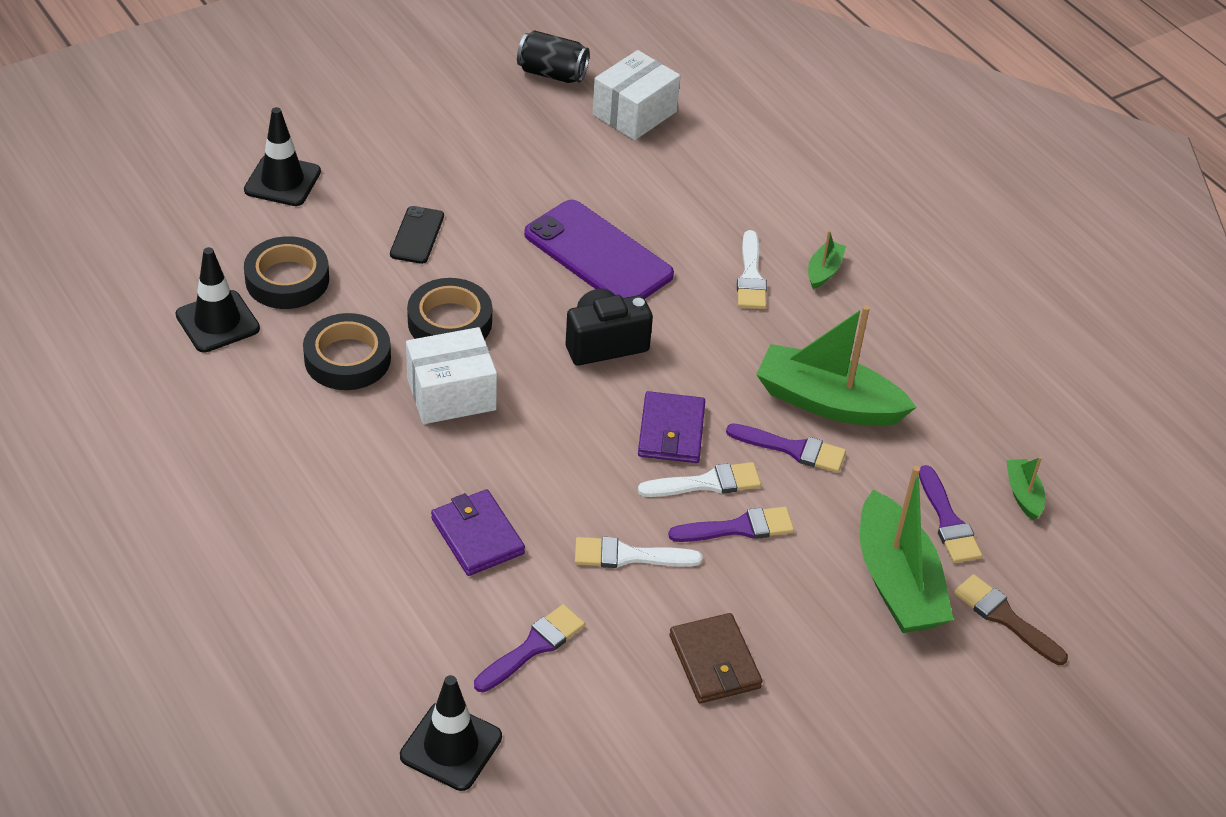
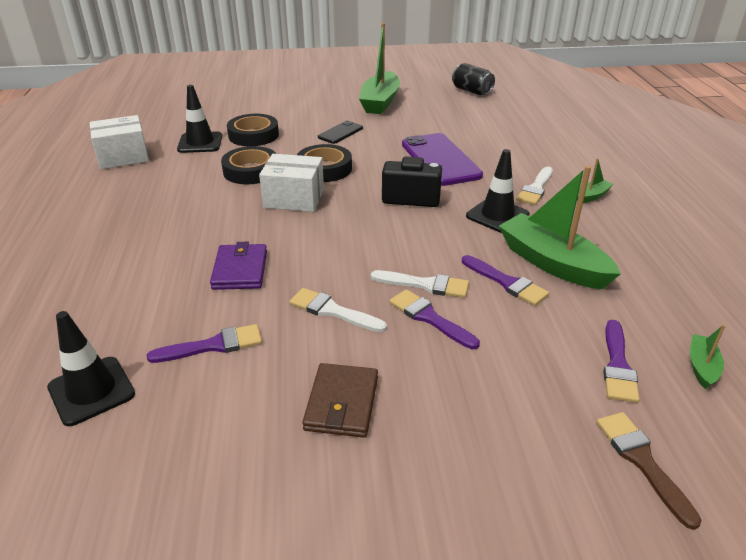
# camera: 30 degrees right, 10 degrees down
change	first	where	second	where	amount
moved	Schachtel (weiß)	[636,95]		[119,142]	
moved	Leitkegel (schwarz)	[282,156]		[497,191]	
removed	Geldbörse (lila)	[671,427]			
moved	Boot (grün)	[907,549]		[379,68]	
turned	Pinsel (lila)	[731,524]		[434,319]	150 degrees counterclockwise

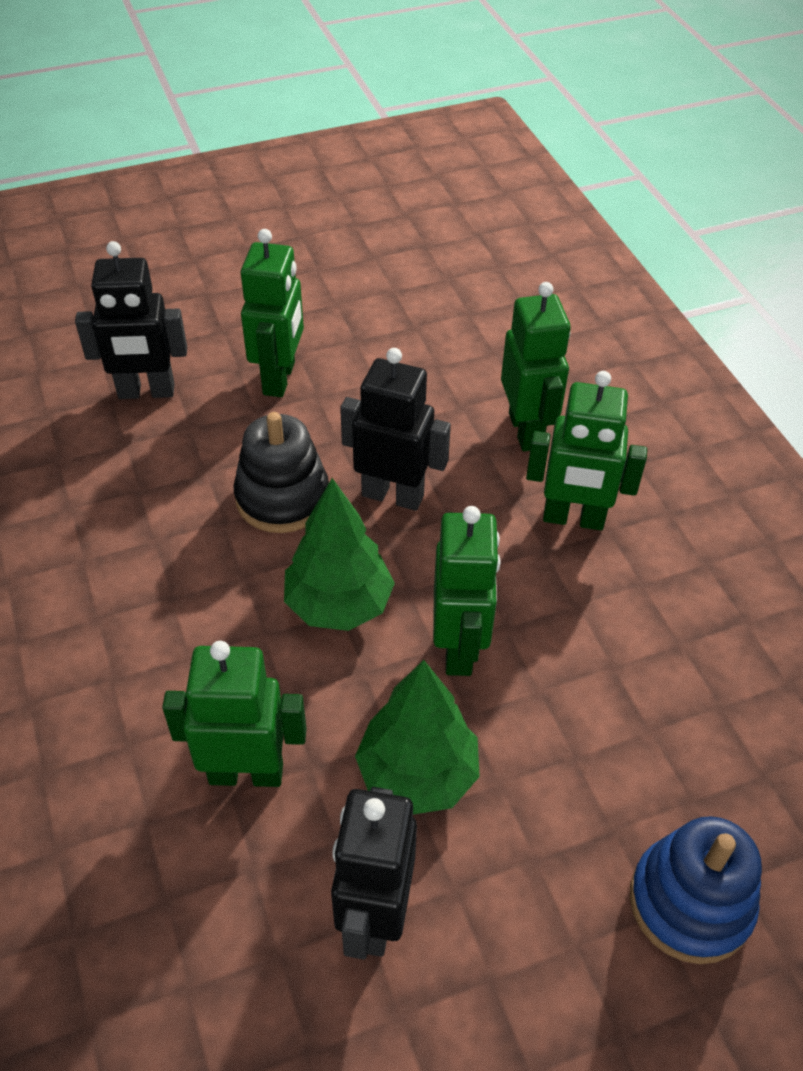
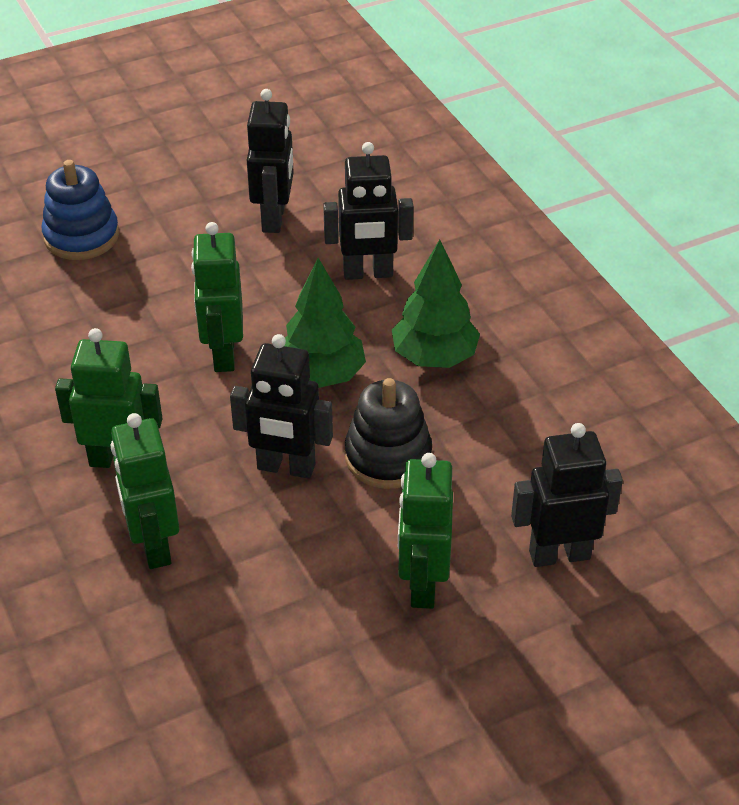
# camera: 175 degrees right, 5 degrees down
change	first	where	second	where	amount
recoloured	Roboter (grün)	[234,714]	Roboter (schwarz)	[368,211]	
moved	Baum (grün)	[417,737]		[436,304]	

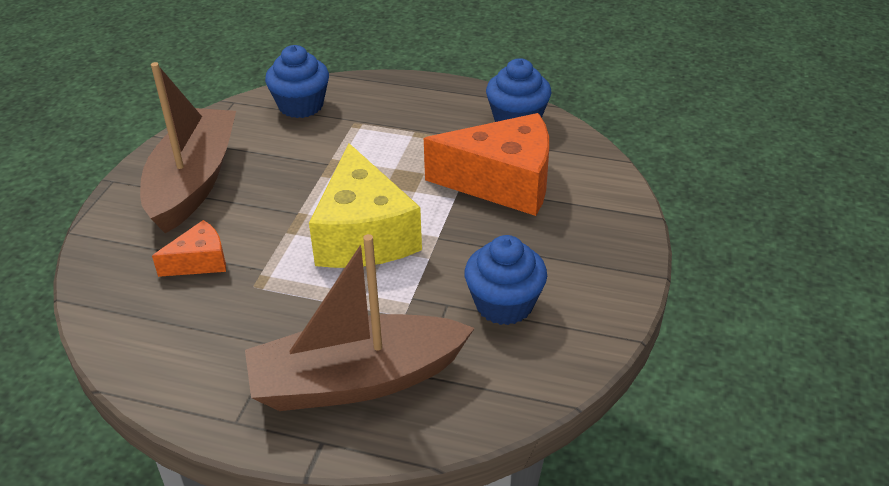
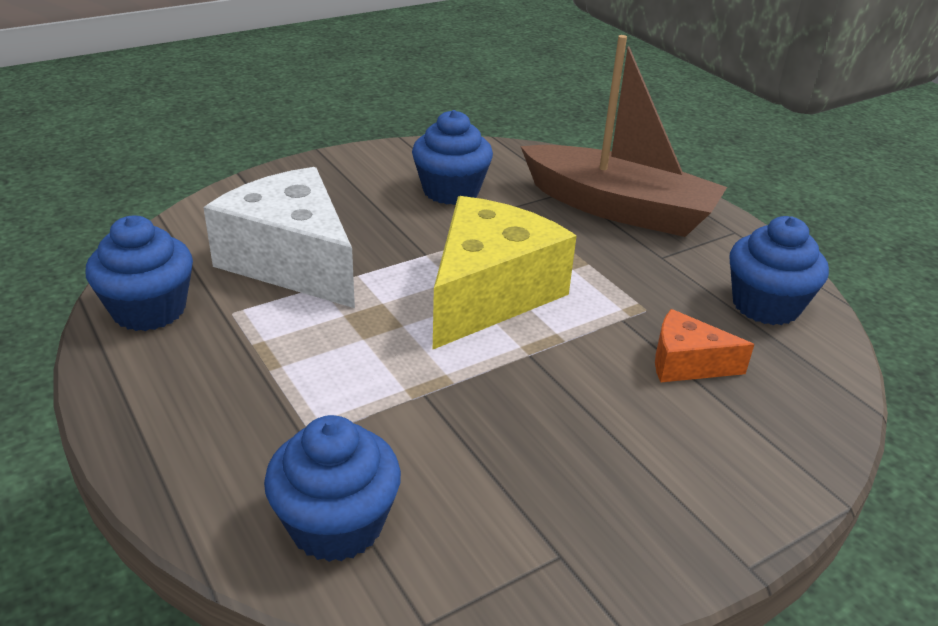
# camera: 140 degrees left, 5 degrees down
change	first	where	second	where	amount
removed	Boot (braun)	[188,148]			
recoloured	Käse (orange)	[486,164]	Käse (weiß)	[279,237]	
added			Muffin (blau)	[779,270]	

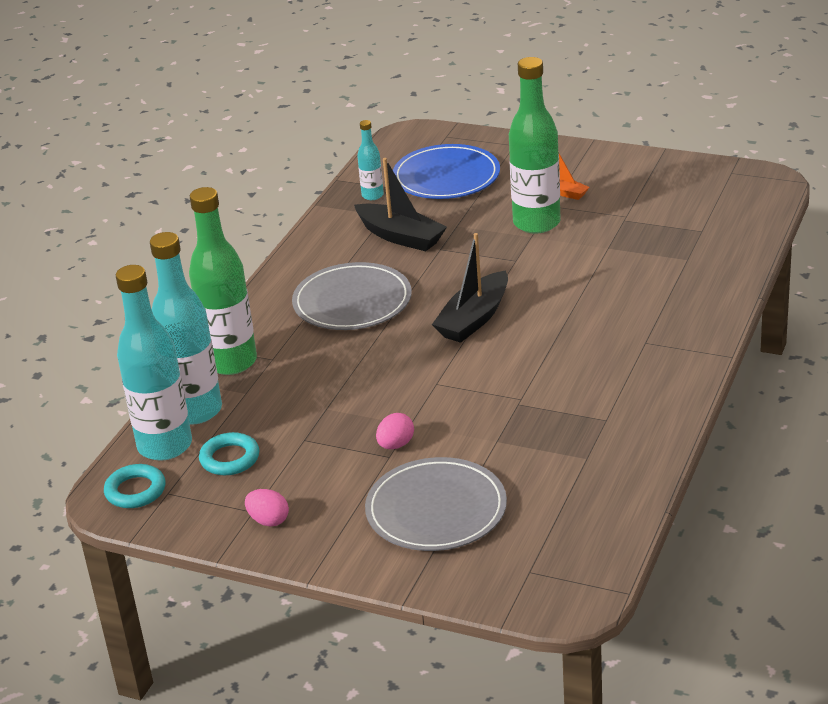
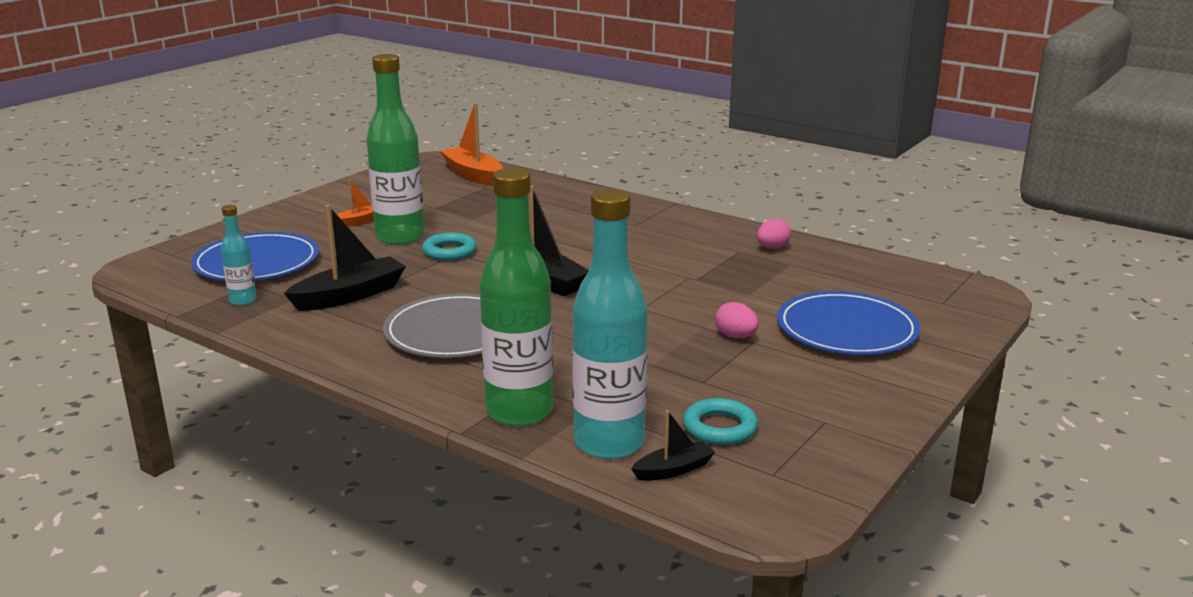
# camera: 80 degrees left, 10 degrees down
change	first	where	second	where	amount
replaced	Flasche (türkis)	[154,363]	Boot (schwarz)	[673,445]	
recoloured	Teller (grau)	[436,504]	Teller (blau)	[848,323]	
moved	Ring (türkis)	[134,486]		[449,247]	
moved	Ei (rosa)	[267,507]		[774,234]	
added			Boot (orange)	[471,144]	

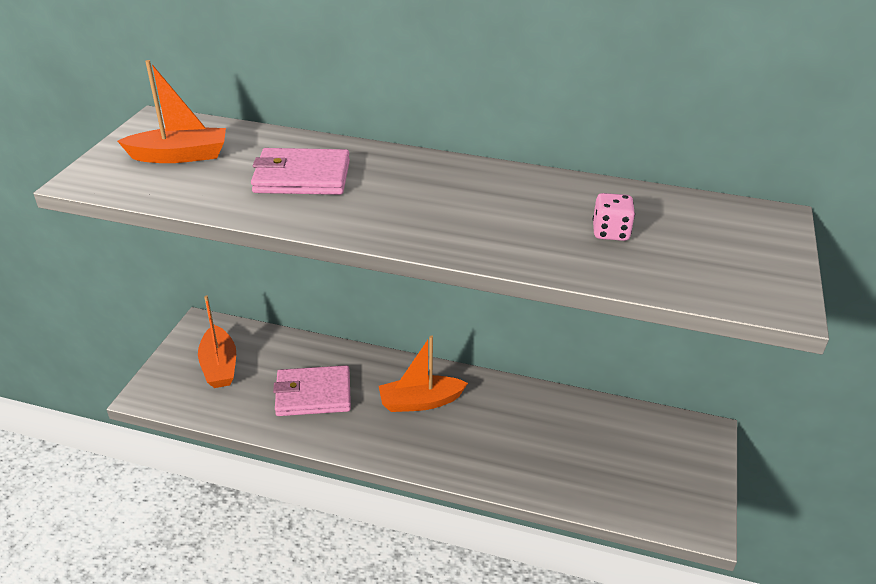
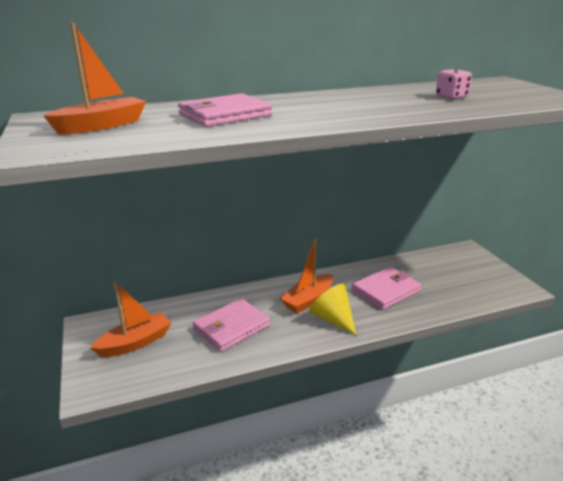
# camera: 35 degrees left, 10 degrees down
change	first	where	second	where	amount
turned	Boot (orange)	[217,341]		[130,319]	75 degrees counterclockwise
added			Geldbörse (rosa)	[386,288]	
added			Kegel (gelb)	[332,309]	

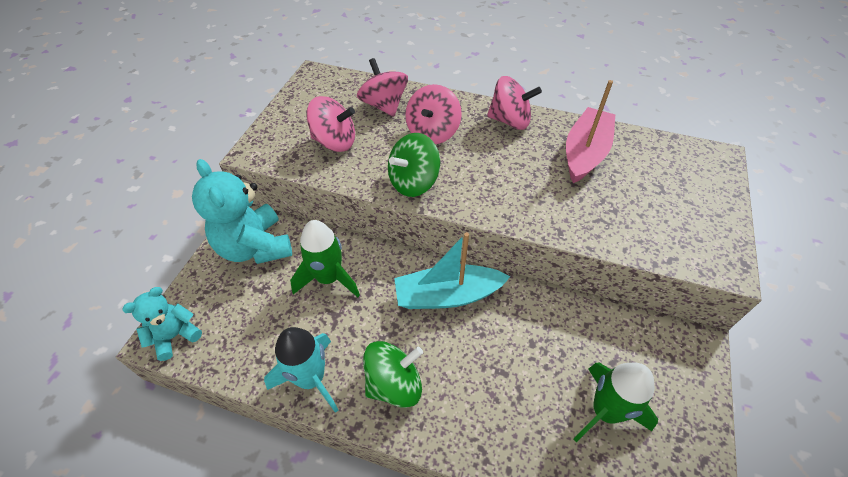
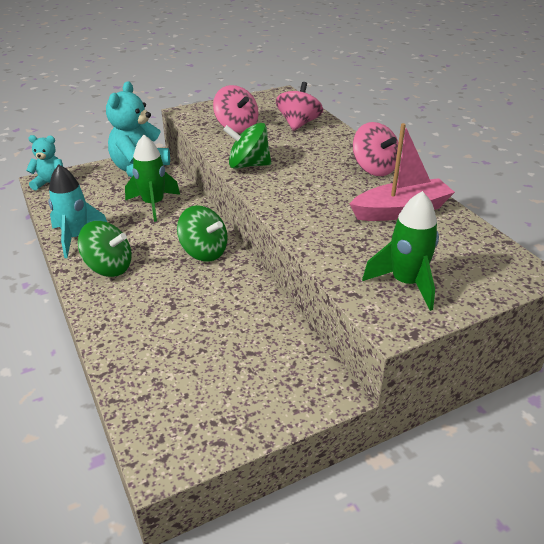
# camera: 45 degrees right, 15 degrees down
change	first	where	second	where	amount
removed	Kreisel (rosa)	[433,114]			
replaced	Boot (türkis)	[452,270]	Kreisel (grün)	[202,233]	
moved	Rakete (grün)	[616,402]		[400,251]	

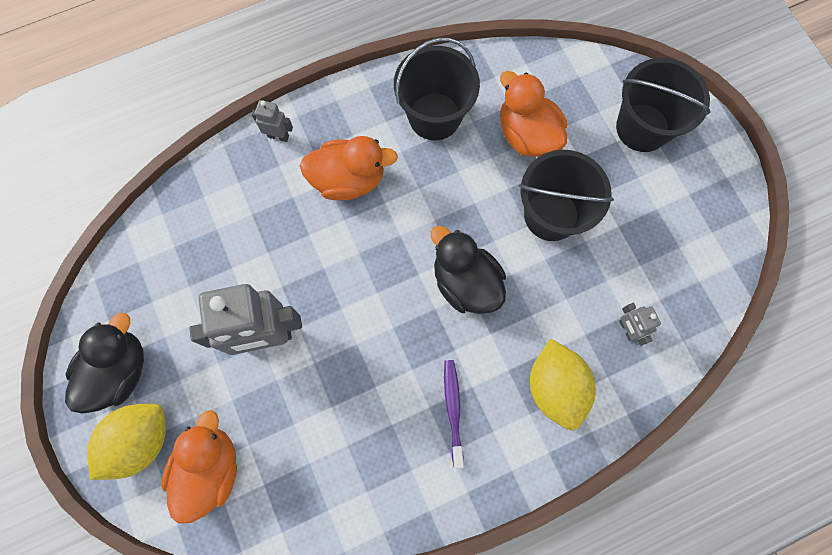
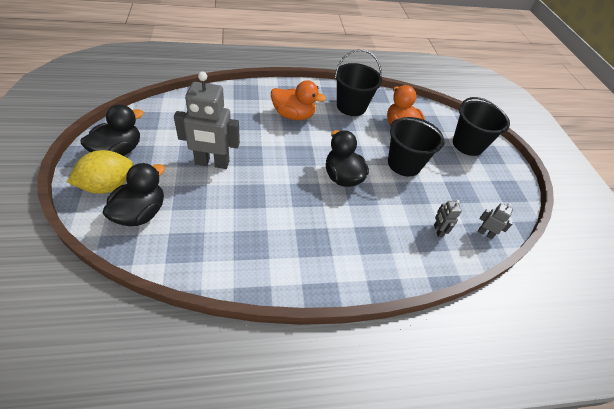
# camera: 10 degrees right, 25 degrees down
change	first	where	second	where	amount
moved	Roboter (grau)	[272,121]		[495,221]	
removed	Zitrone (gelb)	[563,384]			
removed	Zahnbürste (lila)	[454,414]			
recoloured	Ente (orange)	[199,467]	Ente (schwarz)	[134,194]	

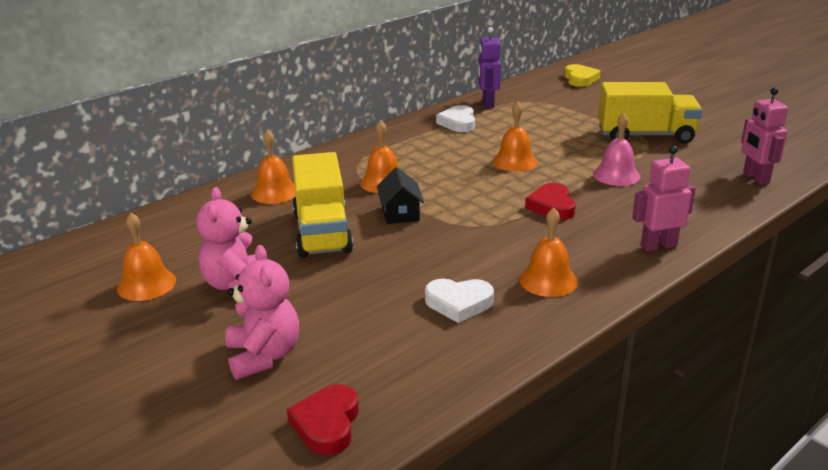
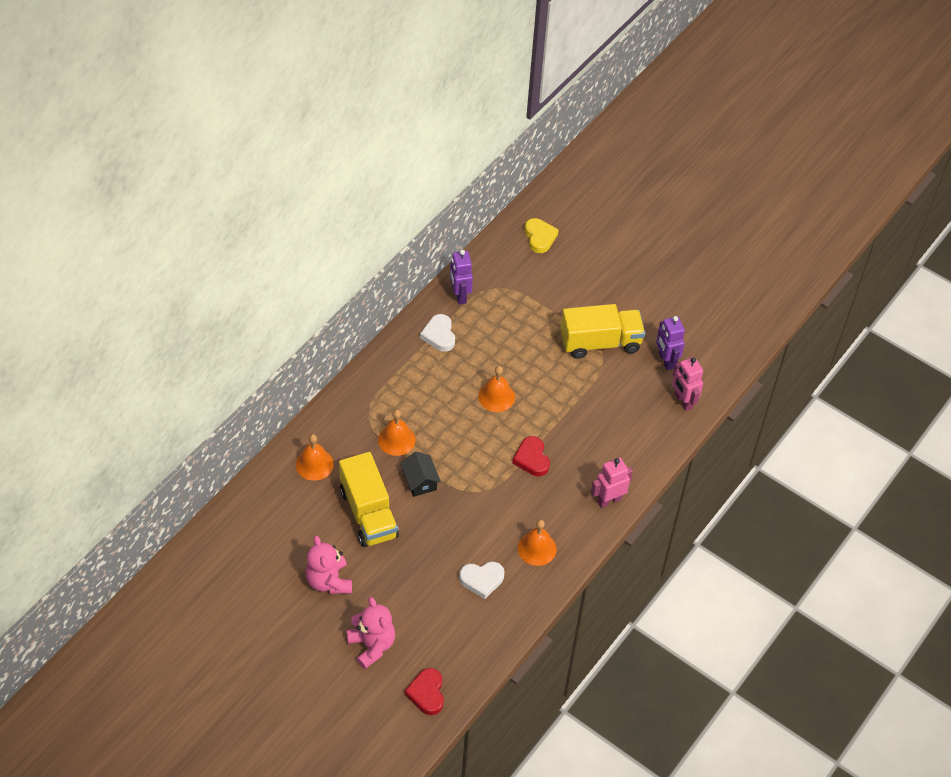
# camera: 15 degrees left, 25 degrees up
change	first	where	second	where	amount
removed	Glocke (rosa)	[617,149]			
removed	Glocke (orange)	[146,257]			
added			Roboter (lila)	[670,343]	

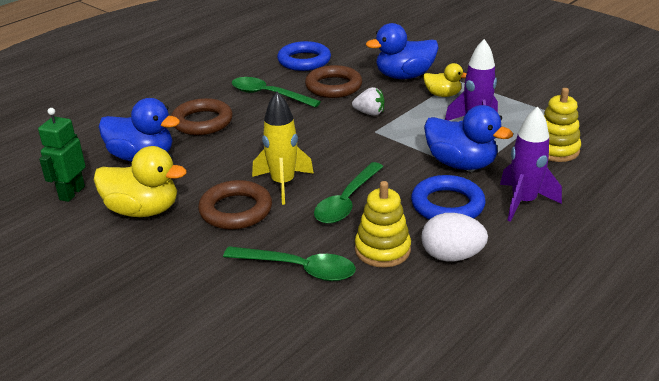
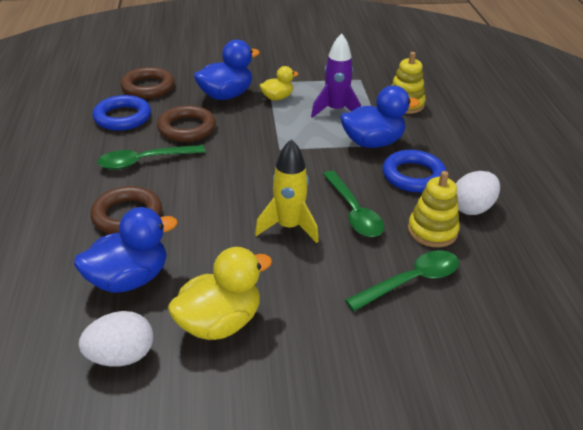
# camera: 50 degrees left, 5 degrees up
change	first	where	second	where	amount
turned	Ente (blau)	[402,51]		[227,70]	150 degrees counterclockwise
removed	Erdbeere (weiß)	[368,101]			
removed	Rakete (lila)	[531,164]			
replaced	Roboter (grün)	[62,155]	Ei (weiß)	[115,339]	
moved	Ring (braun)	[235,205]		[147,83]	

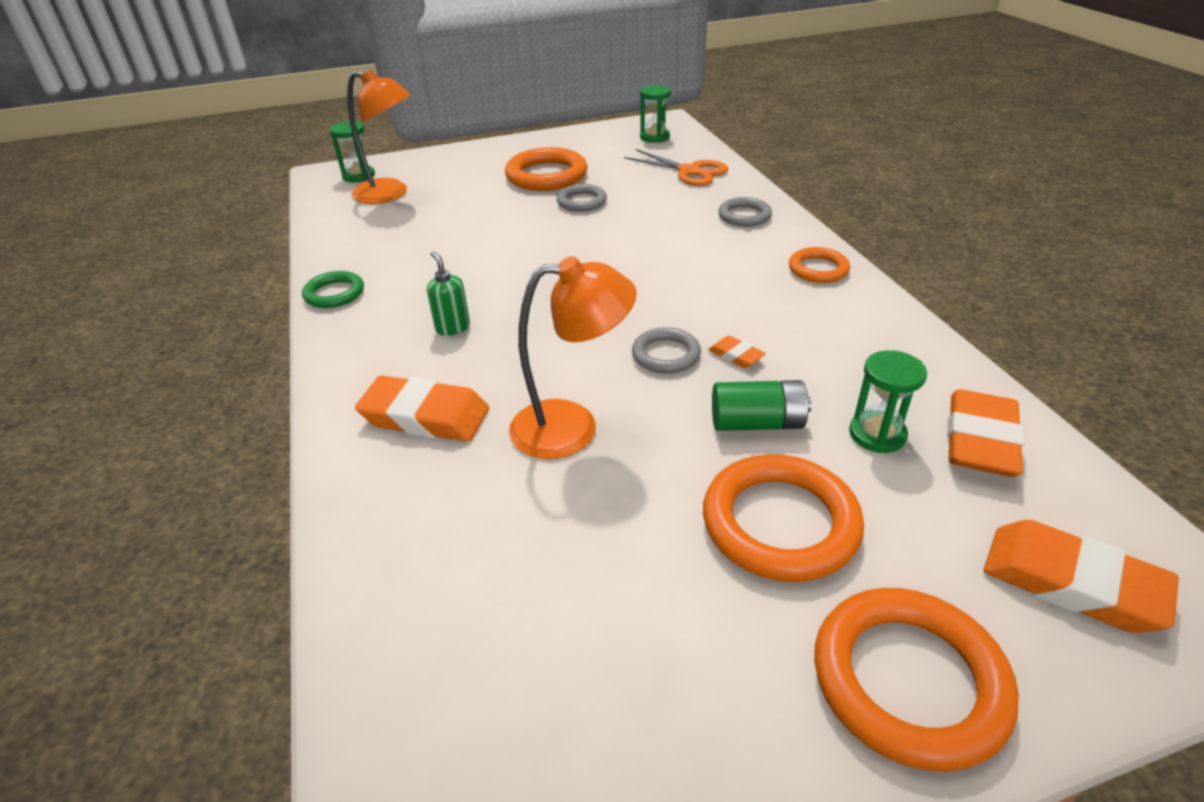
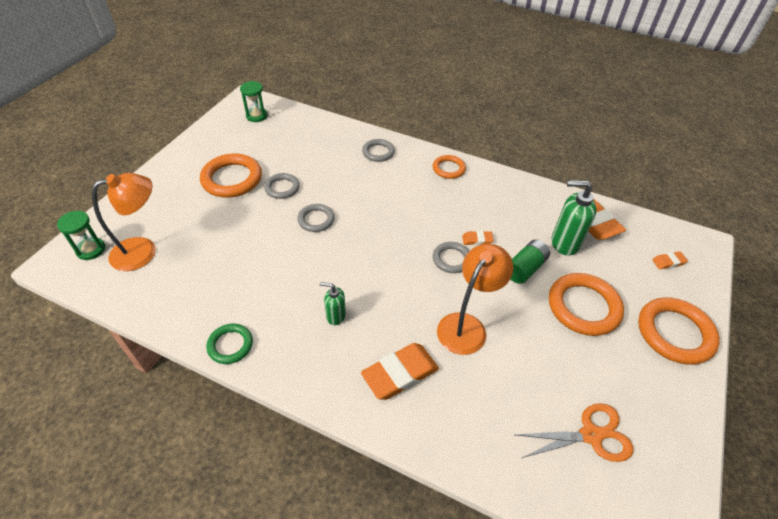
# camera: 50 degrees left, 10 degrees up
change	first	where	second	where	amount
moved	Schere (orange)	[676,167]		[574,432]	
replaced	Sanduhr (grün)	[888,401]	Seifenspender (grün)	[574,218]	
resized	Radiergummi (orange)	[1081,576]		[670,260]	x0.49
added			Ring (grau)	[316,218]	

